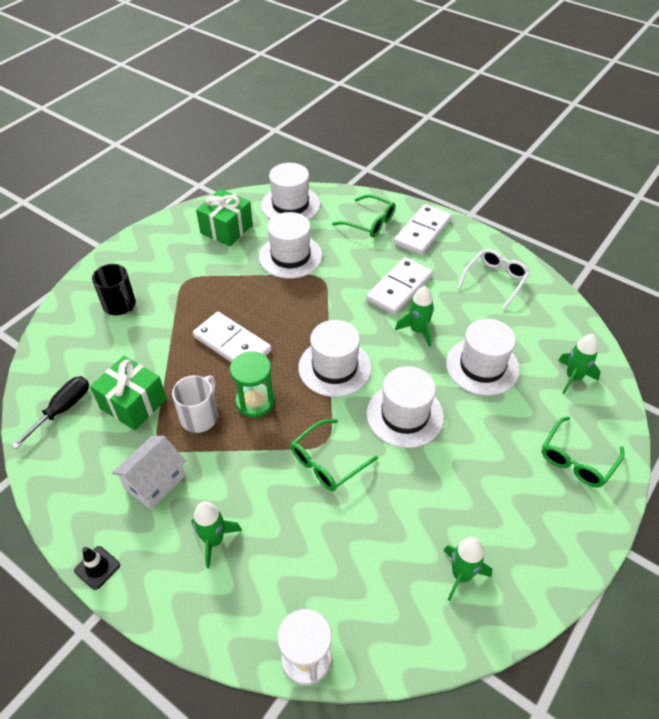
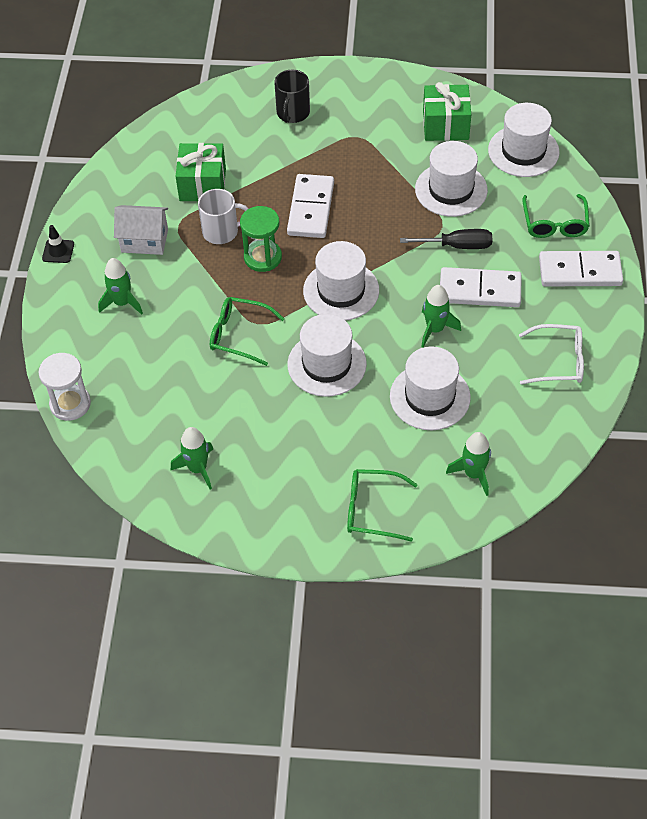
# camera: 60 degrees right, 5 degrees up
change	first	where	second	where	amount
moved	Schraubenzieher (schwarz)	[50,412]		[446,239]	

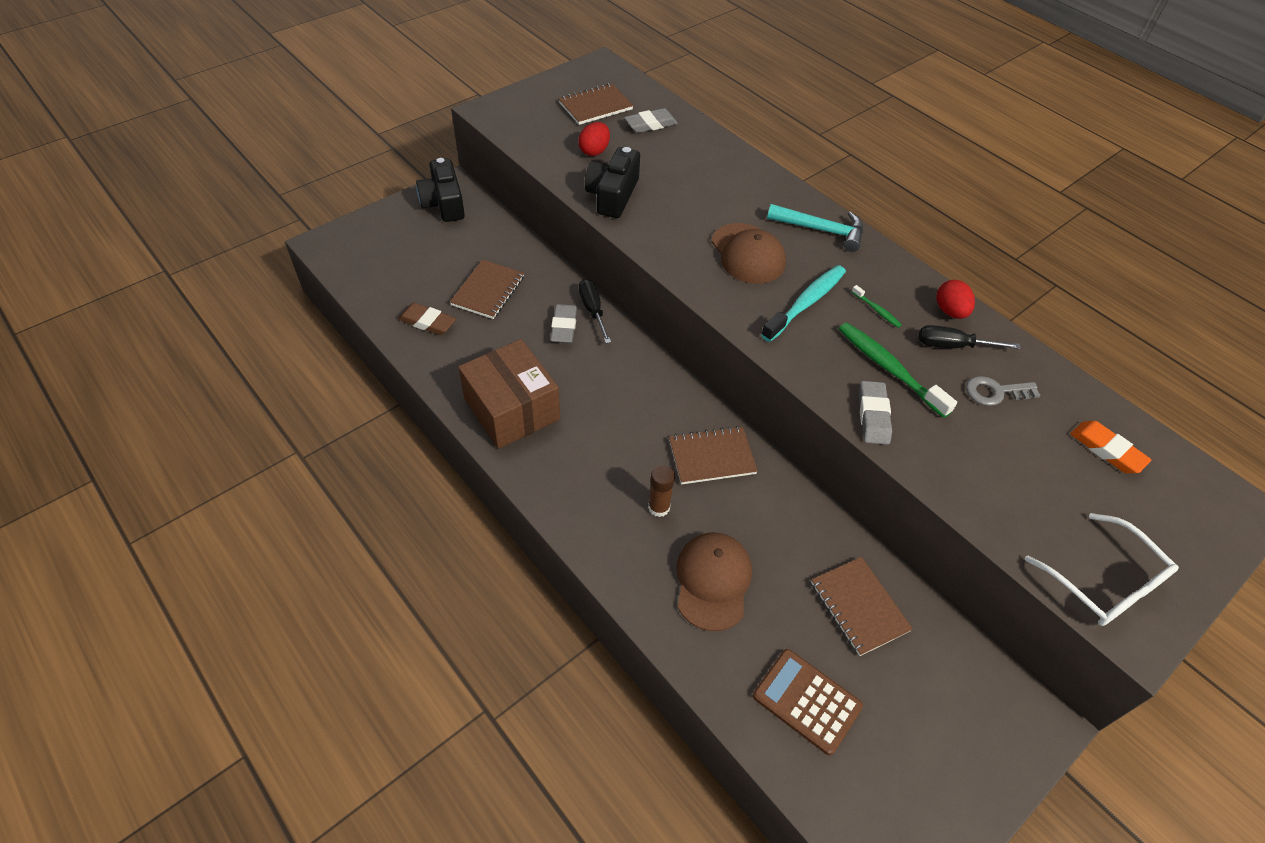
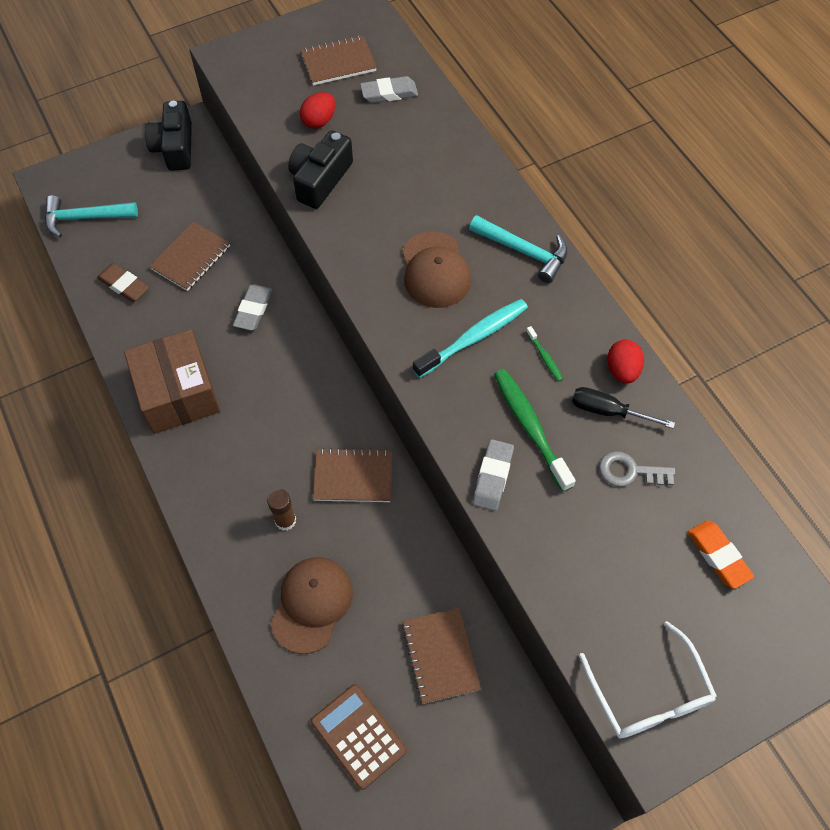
# camera: 15 degrees right, 10 degrees up
change	first	where	second	where	amount
removed	Schraubenzieher (schwarz)	[595,311]			
added			Hammer (türkis)	[91,216]	

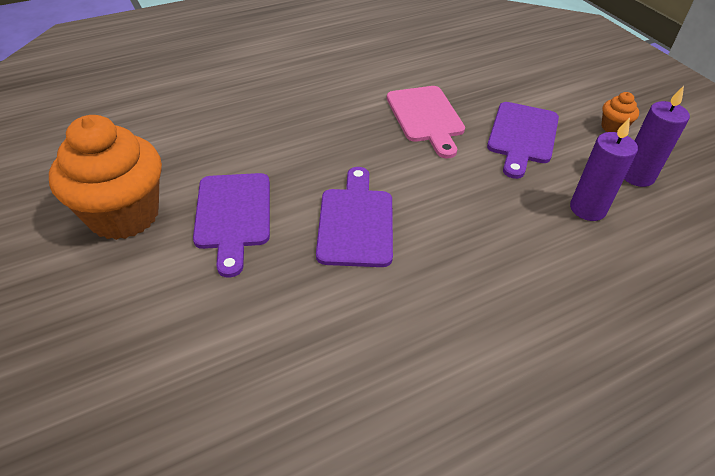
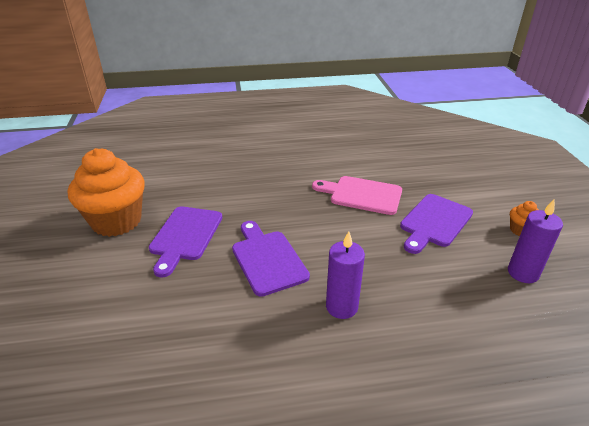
# camera: 20 degrees right, 10 degrees down
change	first	where	second	where	amount
turned	Schneidebrett (rosa)	[426,122]		[357,195]	105 degrees clockwise
moved	Kerze (lila)	[604,169]		[345,275]	
turned	Schneidebrett (lila)	[354,217]		[271,259]	45 degrees counterclockwise

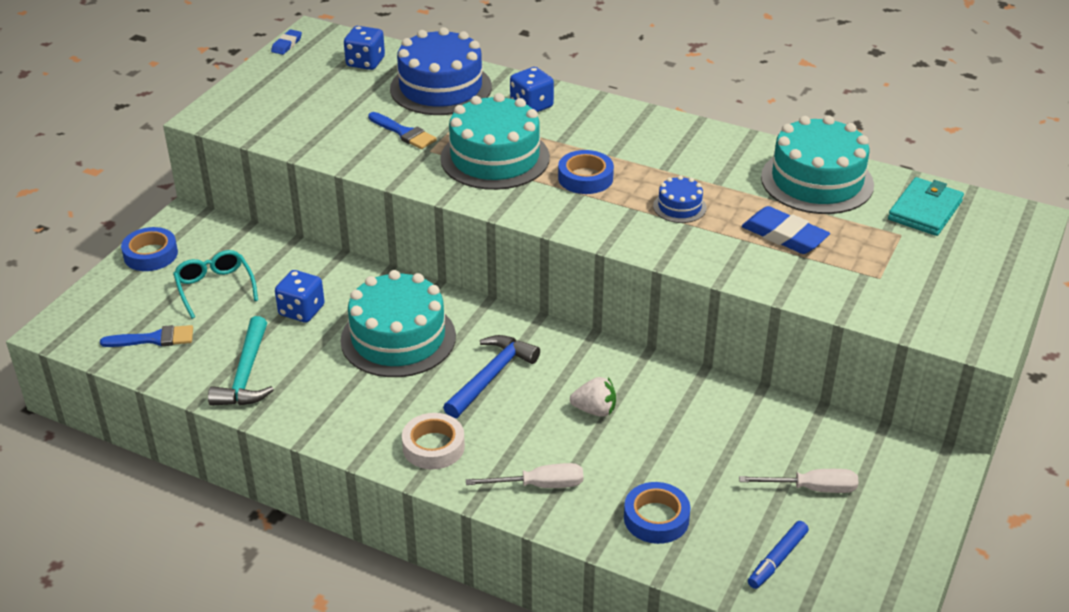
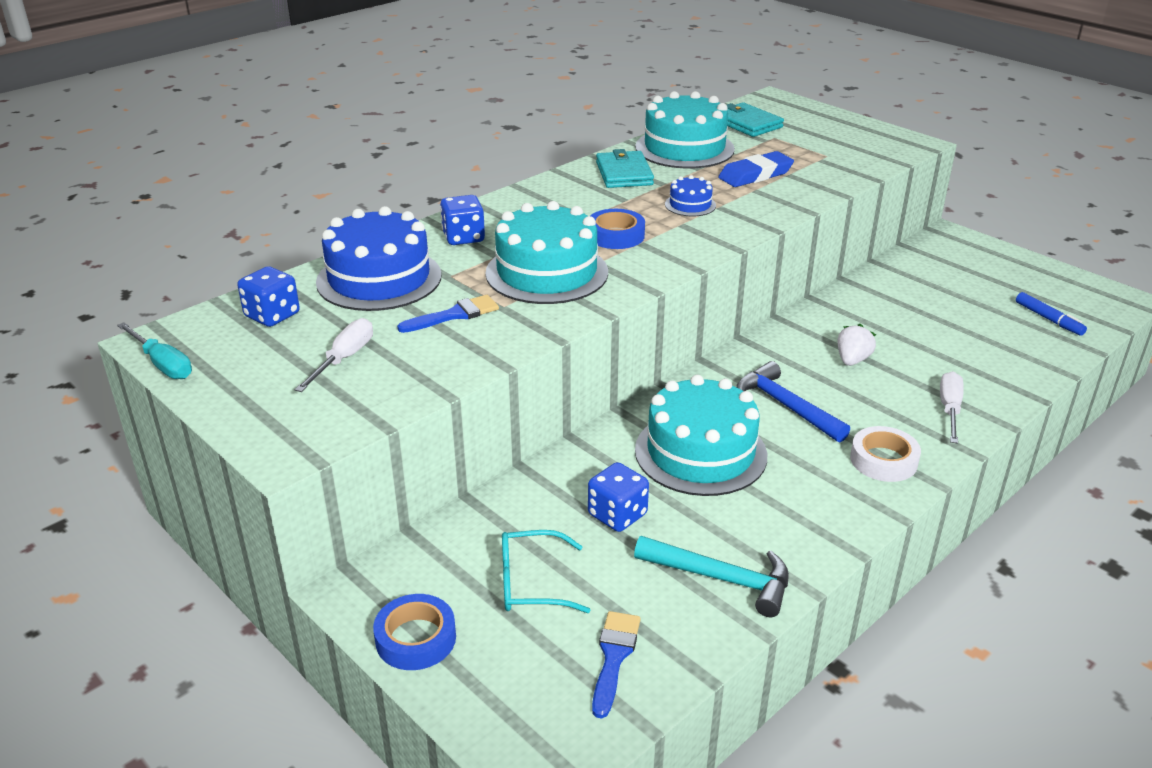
# camera: 70 degrees left, 5 degrees down
change	first	where	second	where	amount
replaced	Radiergummi (blau)	[286,42]	Schraubenzieher (türkis)	[154,350]	
moved	Schraubenzieher (weiß)	[798,481]		[334,355]	
removed	Klebeband (blau)	[657,513]			
added			Geldbörse (türkis)	[625,168]	

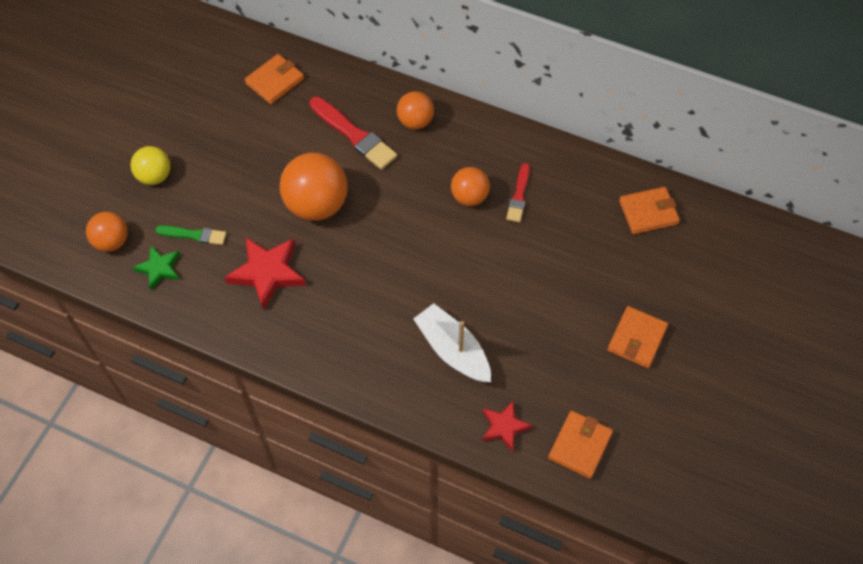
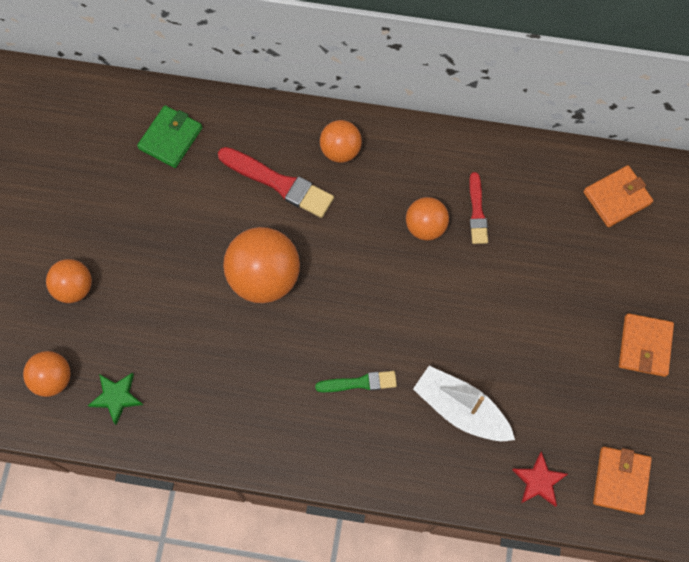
# camera: 15 degrees left, 10 degrees up
change	first	where	second	where	amount
recoloured	Geldbörse (orange)	[274,79]	Geldbörse (grün)	[169,136]	
recoloured	Ball (gelb)	[150,165]	Ball (orange)	[69,281]	
moved	Pinsel (grün)	[190,235]		[356,381]	
removed	Stern (rot)	[265,273]			

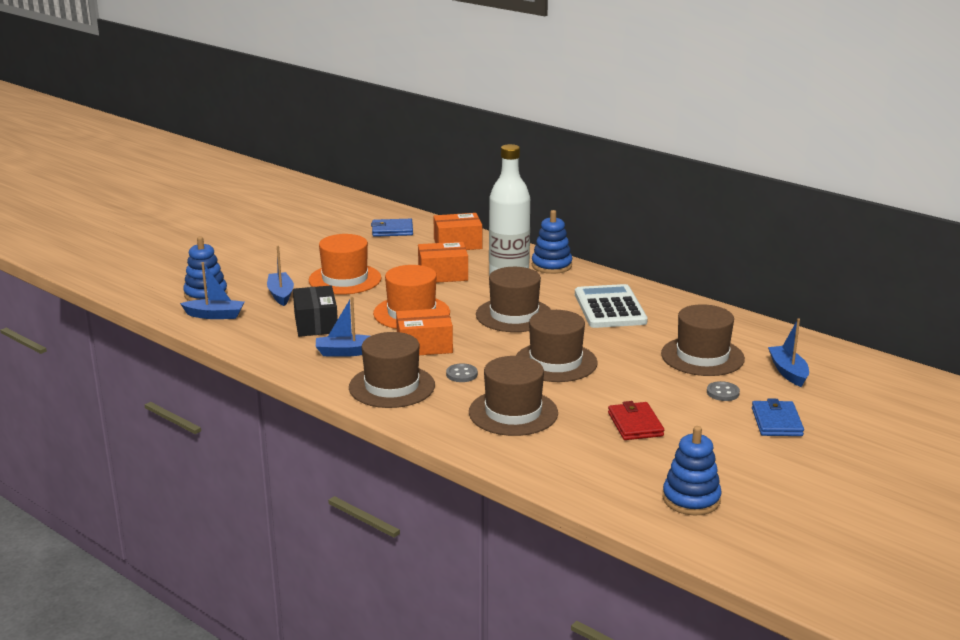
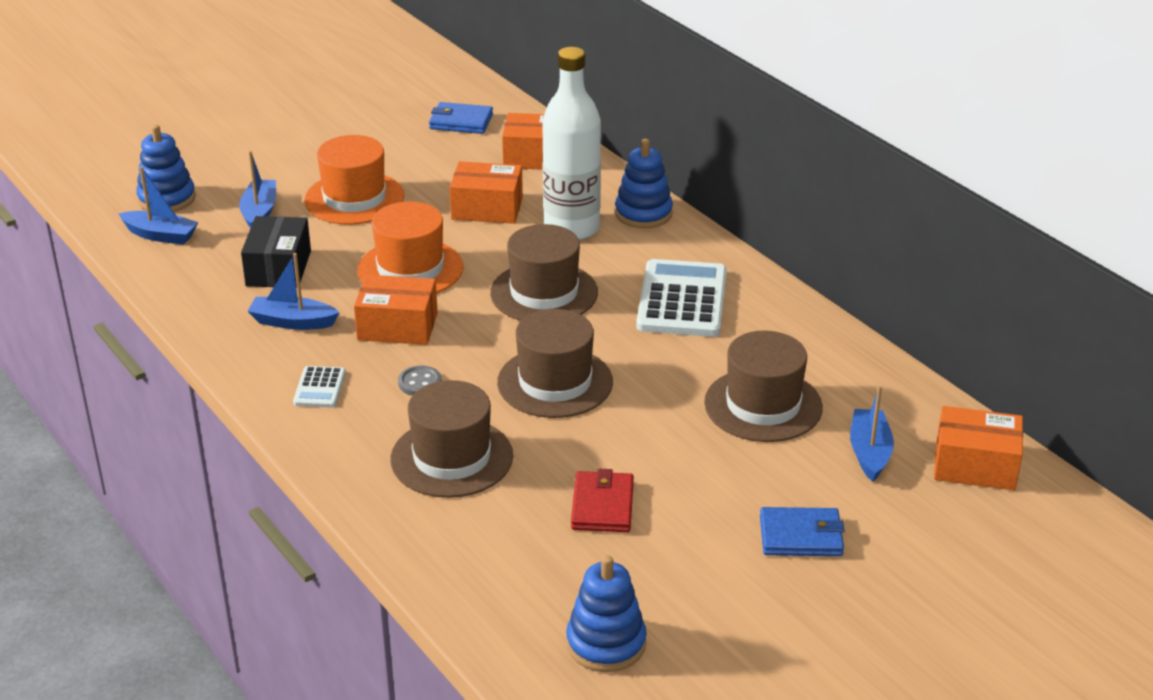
# camera: 15 degrees right, 10 degrees up
change	first	where	second	where	amount
replaced	Hut (braun)	[392,370]	Taschenrechner (weiß)	[319,387]	
removed	Knopf (grau)	[723,391]			
turned	Geldbörse (blau)	[778,417]		[802,531]	75 degrees clockwise
added			Schachtel (orange)	[978,448]	

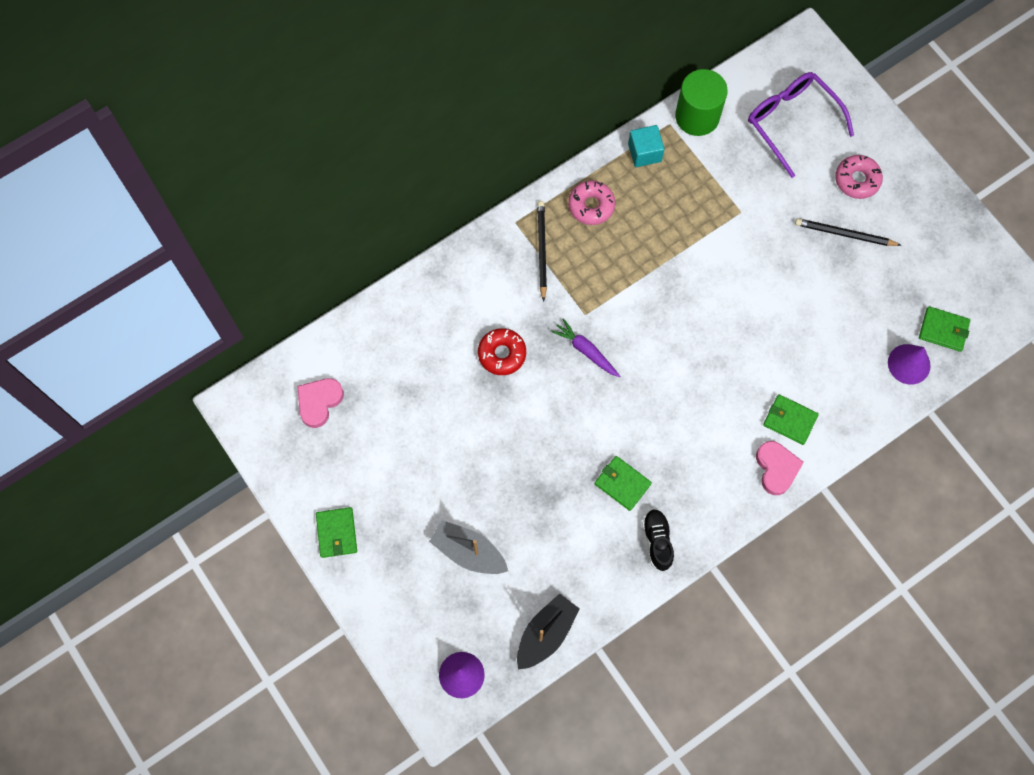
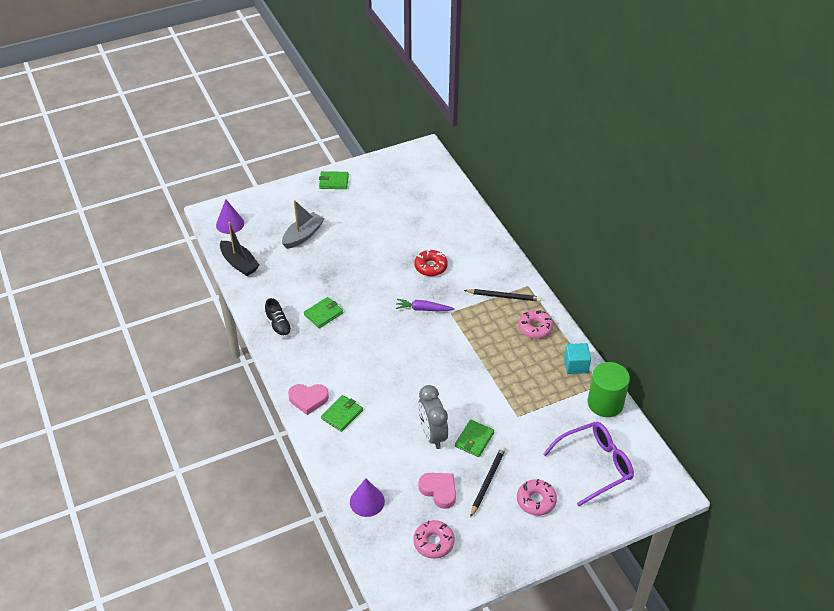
# camera: 100 degrees right, 25 degrees down
change	first	where	second	where	amount
moved	Geldbörse (grün)	[944,329]		[474,438]	
turned	Karotte (lila)	[585,347]		[425,305]	135 degrees counterclockwise
moved	Herz (rosa)	[320,403]		[437,491]	
turned	Schuh (schwarz)	[658,540]		[278,318]	60 degrees clockwise
added			Wecker (grau)	[433,417]	
added			Donut (rosa)	[434,539]	

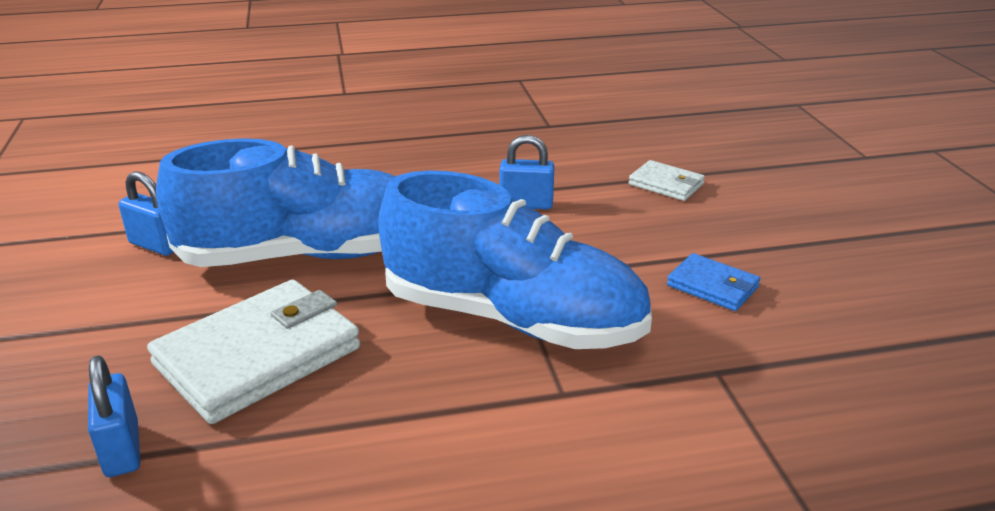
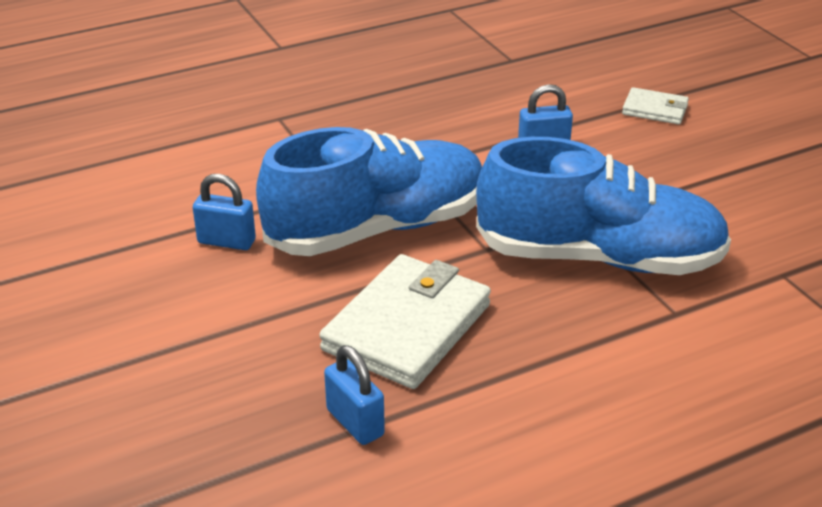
# camera: 15 degrees left, 5 degrees up
change	first	where	second	where	amount
removed	Geldbörse (blau)	[713,282]			

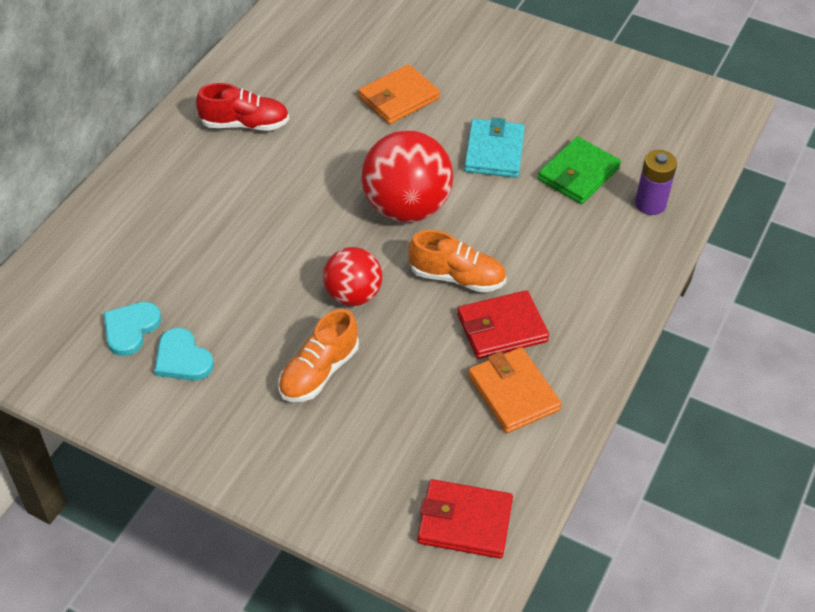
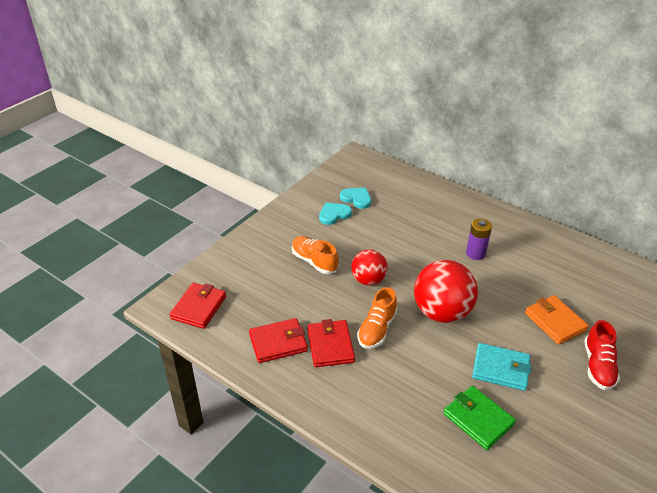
# camera: 100 degrees right, 10 degrees down
change	first	where	second	where	amount
moved	Schuh (rot)	[242,107]		[602,355]	
moved	Batterie (lila)	[656,182]		[479,239]	
recoloured	Geldbörse (orange)	[515,390]	Geldbörse (rot)	[278,340]	

